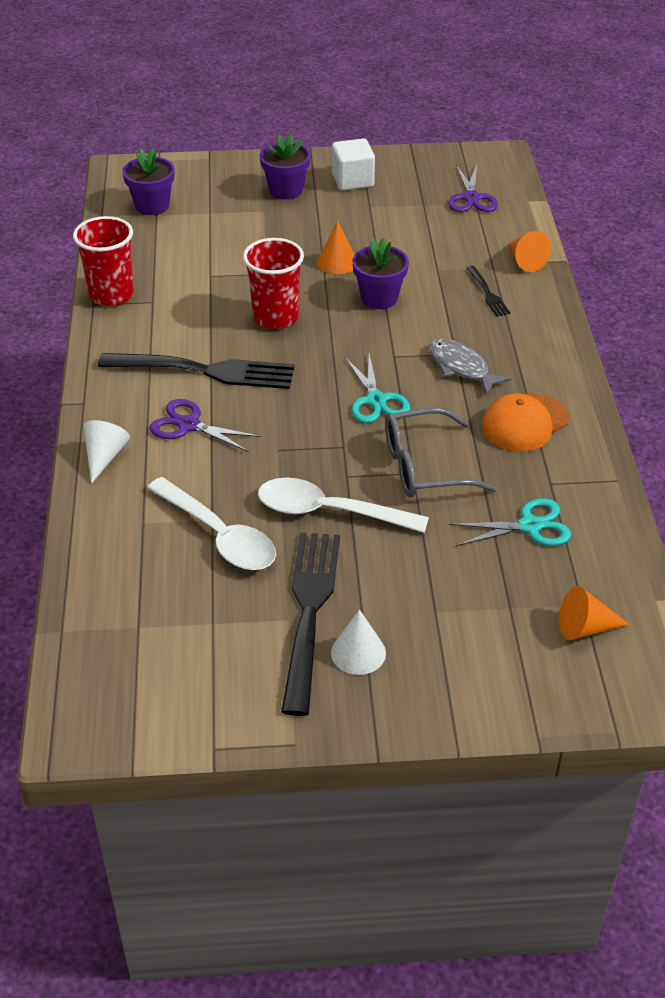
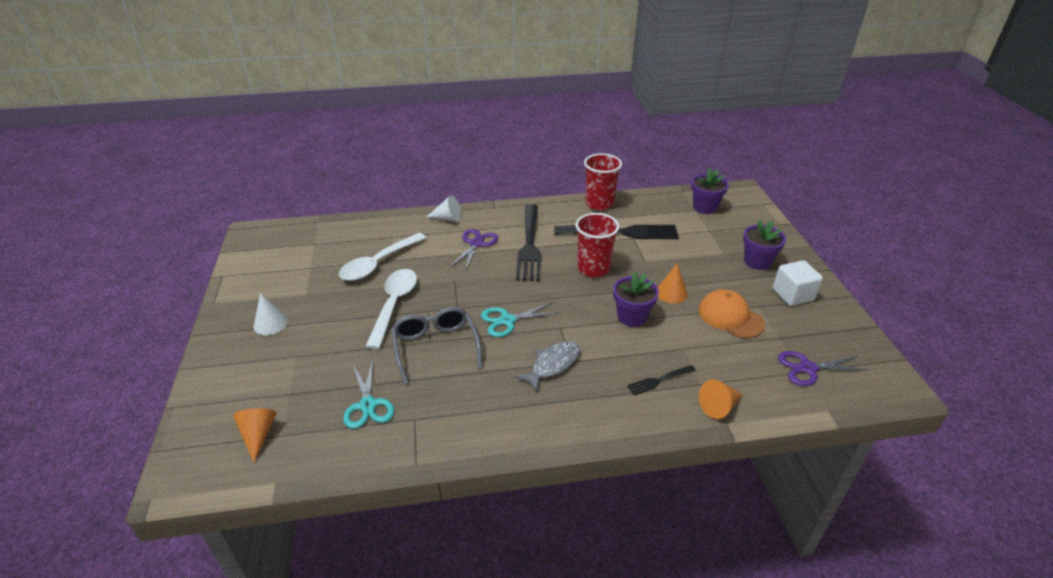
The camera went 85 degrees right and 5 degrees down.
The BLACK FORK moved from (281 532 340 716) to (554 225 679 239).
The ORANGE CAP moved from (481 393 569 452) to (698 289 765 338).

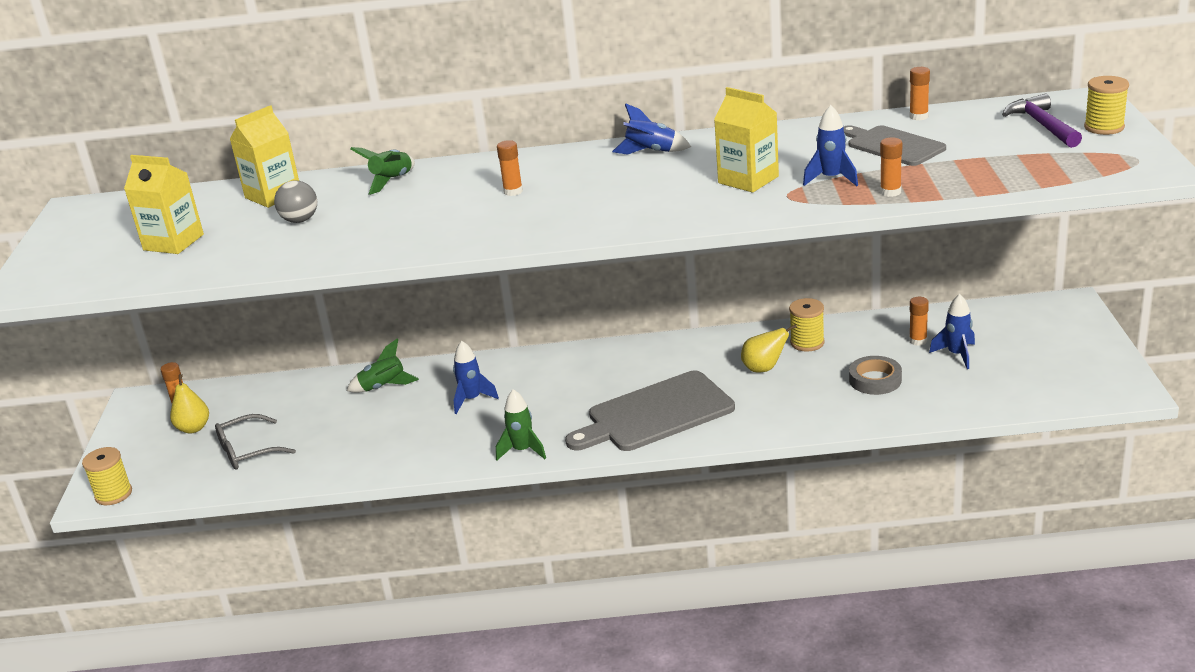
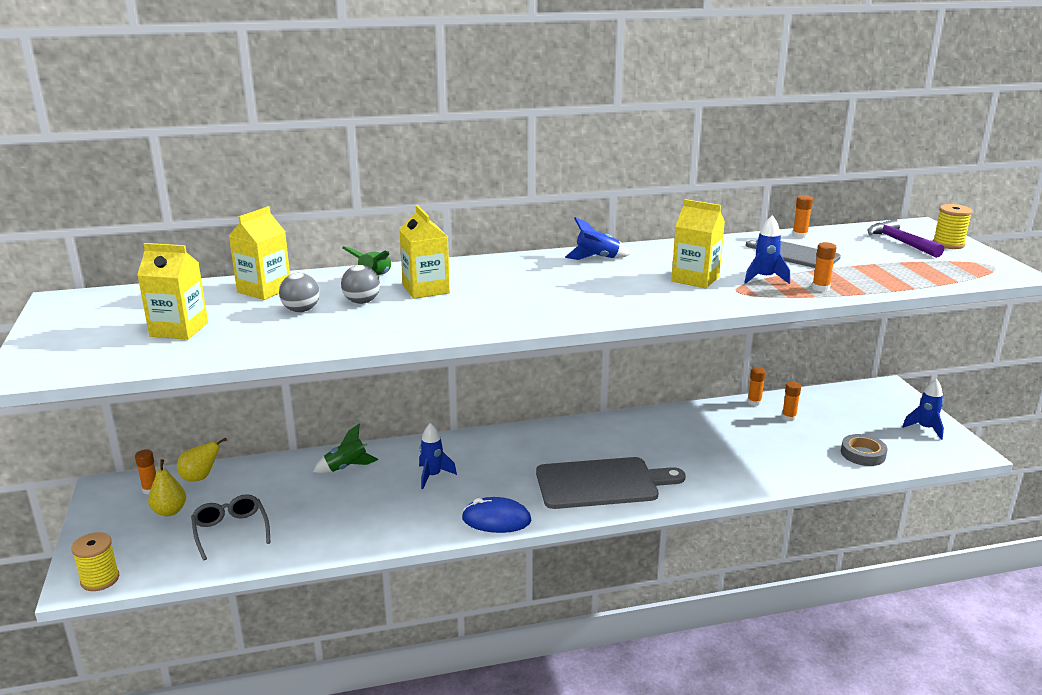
The camera went 15 degrees left and 5 degrees down.
The YELLOW PEAR moved from (741 324 797 372) to (177 437 227 482).
The GREY GLASSES at (215 414 296 470) turned 105 degrees clockwise.
The GREY BALL at (341 265 380 304) appeared.
The YELLOW CARTON at (399 205 450 299) appeared.
The GREEN ROCKET at (496 389 546 461) was replaced by the BLUE MOUSE at (462 497 531 533).
The GREY CUTTING BOARD at (565 371 735 451) turned 150 degrees counterclockwise.
The ORANGE GLUE STICK moved from (497 140 523 196) to (748 367 766 406).
The GREY TAPE moved from (849 356 902 395) to (841 434 887 466).
The BLUE ROCKET moved from (929 294 975 369) to (902 379 944 440).
The YELLOW SPOOL at (789 298 825 352) disappeared.

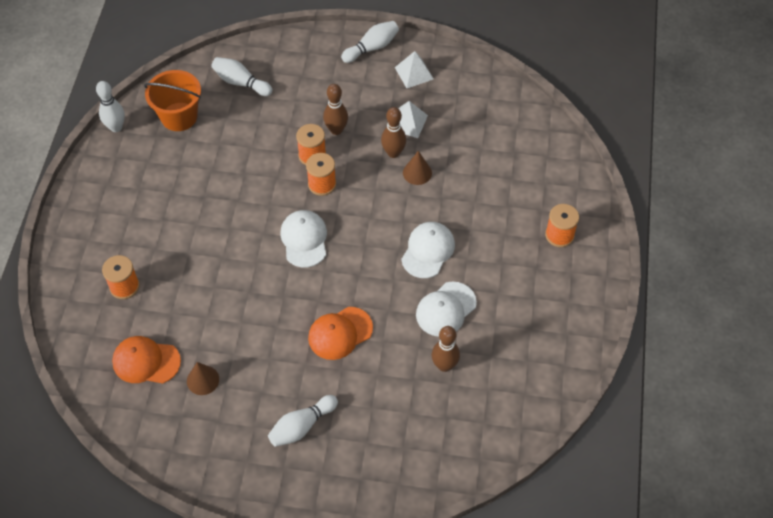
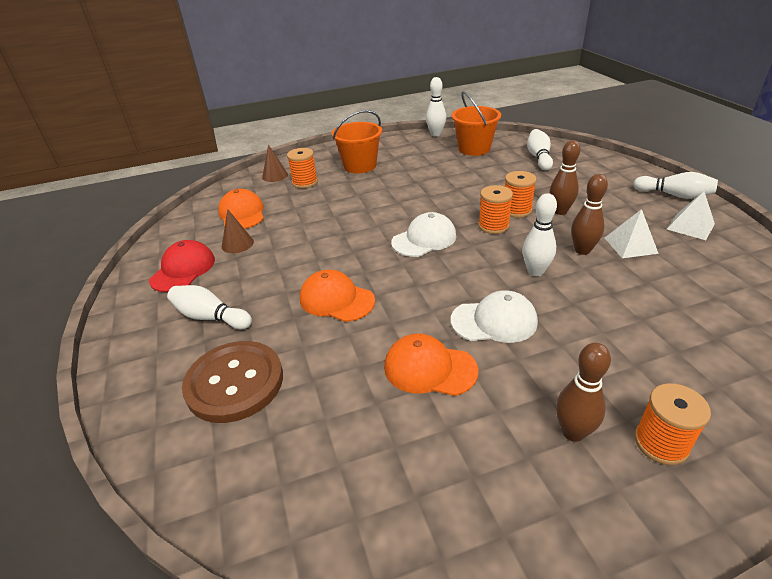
The camera went 65 degrees right and 20 degrees down.
The RED CAP at (149 240 215 292) appeared.
The BROWN BUTTON at (182 341 283 423) appeared.
The BROWN CONE moved from (403 151 432 185) to (262 145 288 182).
The ORANGE BUCKET at (331 110 382 173) appeared.
The WHITE CAP at (416 282 477 336) became the ORANGE CAP at (384 333 478 396).
The WHITE BOWLING PIN at (523 193 557 277) appeared.
The BROWN BOWLING PIN moved from (432 326 460 372) to (556 343 611 442).

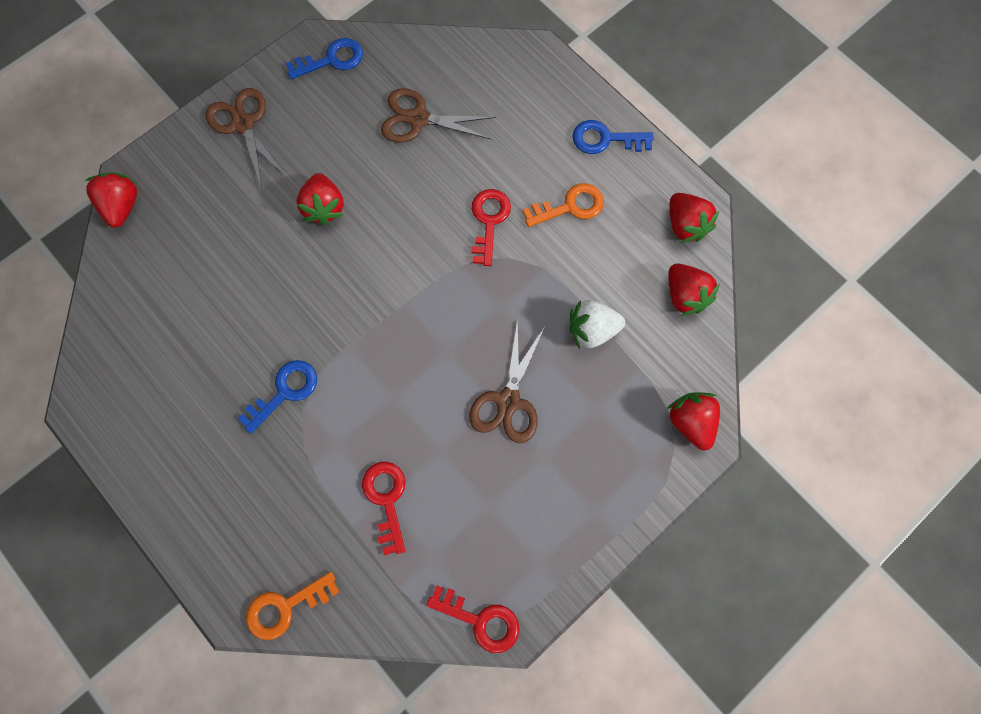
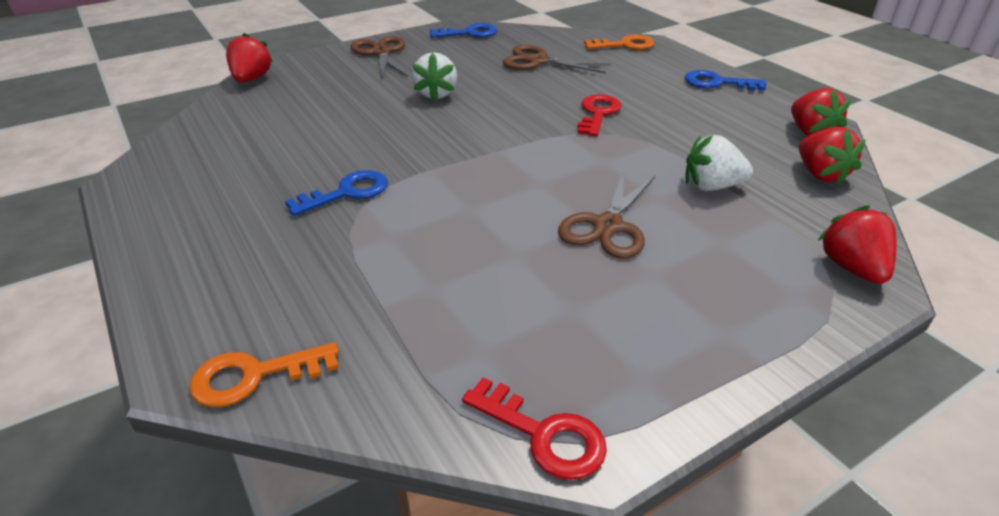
The camera went 10 degrees right and 35 degrees down.
The RED STRAWBERRY at (297 173 344 225) became the WHITE STRAWBERRY at (412 52 457 102).
The ORANGE KEY moved from (523 183 604 227) to (584 35 654 50).
The RED KEY at (362 462 405 555) disappeared.

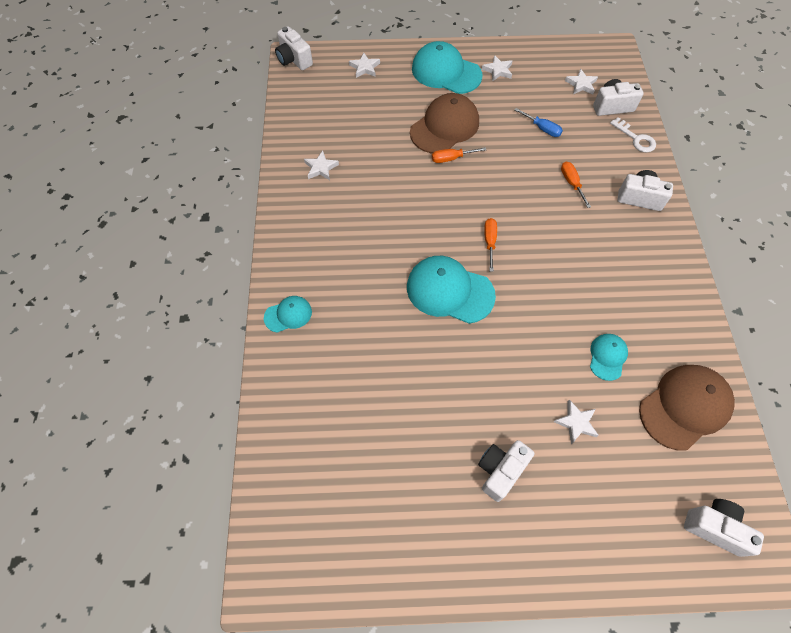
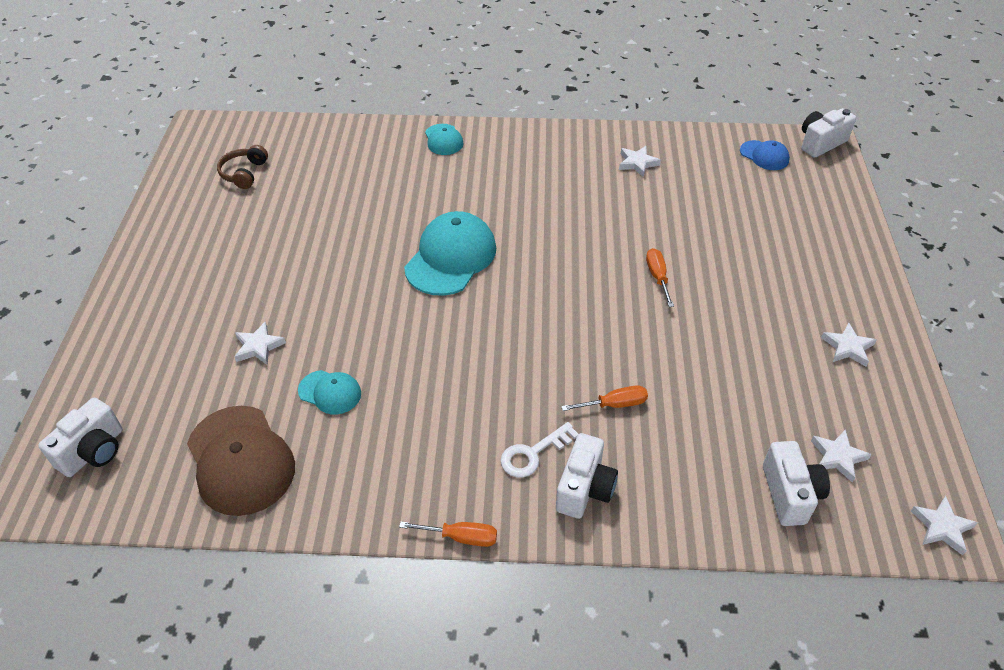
The camera went 95 degrees right and 15 degrees down.
The BROWN HEADPHONES at (217 145 268 189) appeared.
The ORANGE SCREWDRIVER moved from (484 218 497 272) to (399 522 497 547).
The WHITE KEY moved from (610 117 656 152) to (500 422 578 477).
The BLUE CAP at (740 140 790 170) appeared.
The WHITE STAR moved from (349 53 380 78) to (911 496 978 556).
The BROWN CAP at (410 93 479 154) disappeared.
The TURQUOISE CAP at (412 41 482 94) disappeared.
The WHITE CAMERA at (478 440 534 502) disappeared.
The BLUE SCREWDRIVER at (514 108 563 137) disappeared.

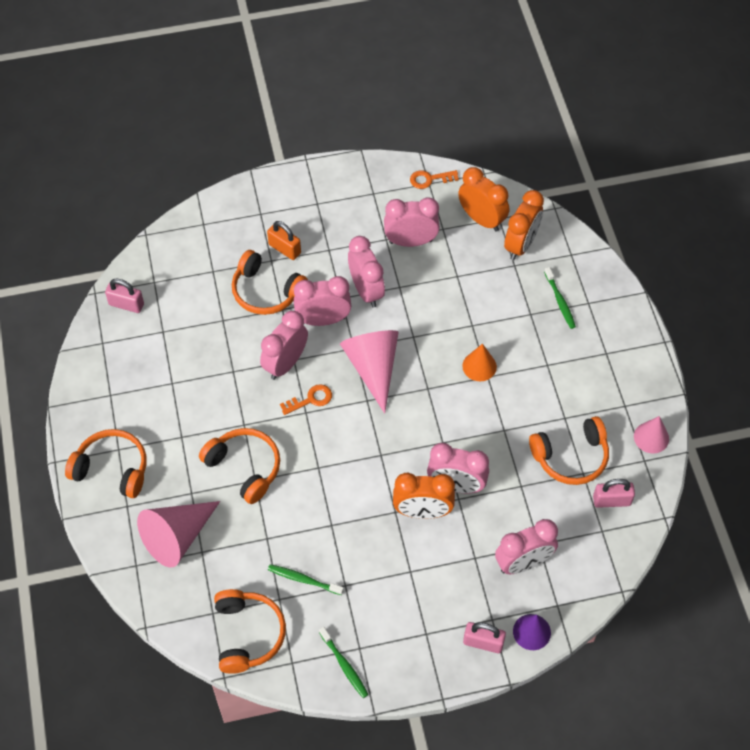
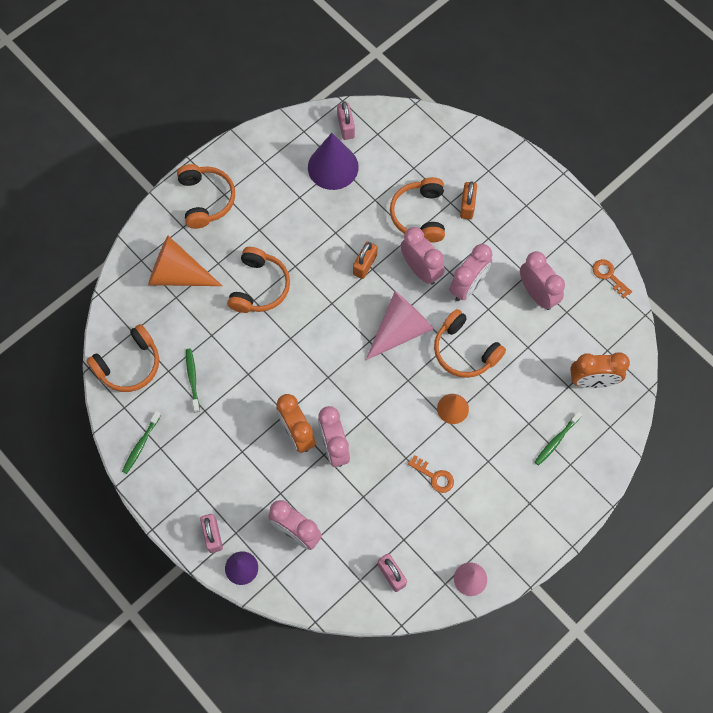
The camera went 60 degrees right and 10 degrees up.
The PINK CONE at (137 501 220 567) became the ORANGE CONE at (148 236 222 286).
The PURPLE CONE at (308 133 359 190) appeared.
The PINK CLOCK at (260 311 308 380) was replaced by the ORANGE PADLOCK at (353 241 377 279).
The ORANGE KEY moved from (280 384 332 415) to (408 455 454 493).
The ORANGE HEADPHONES moved from (529 416 609 485) to (434 309 506 378).
The ORANGE CLOCK at (458 167 509 231) disappeared.

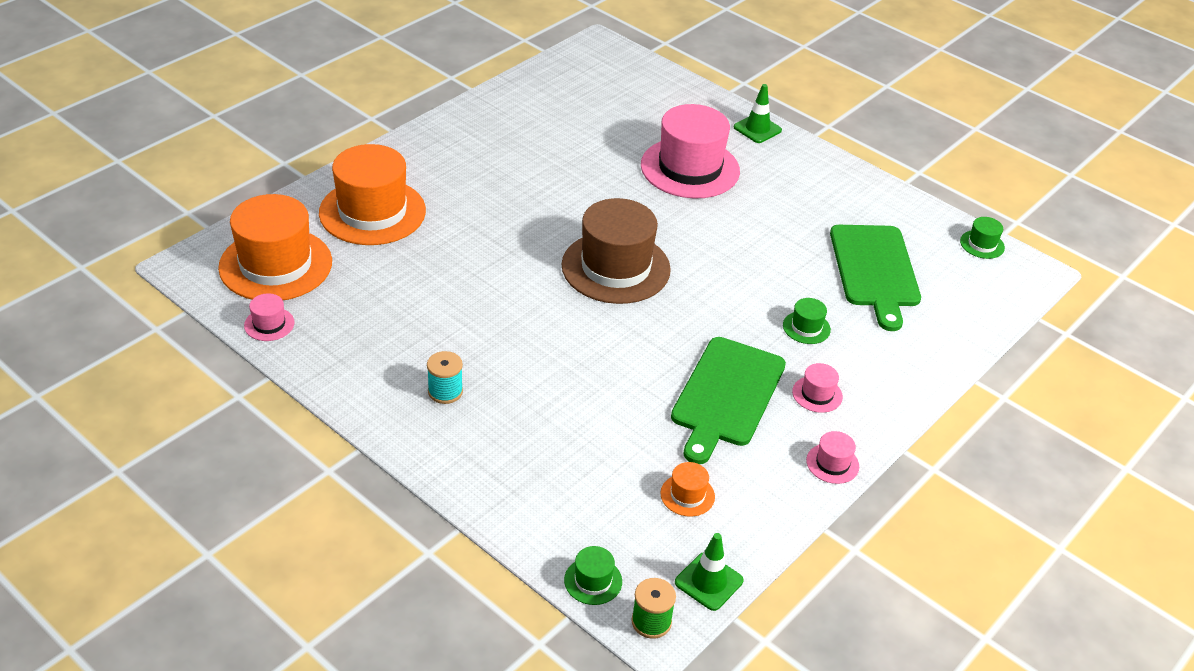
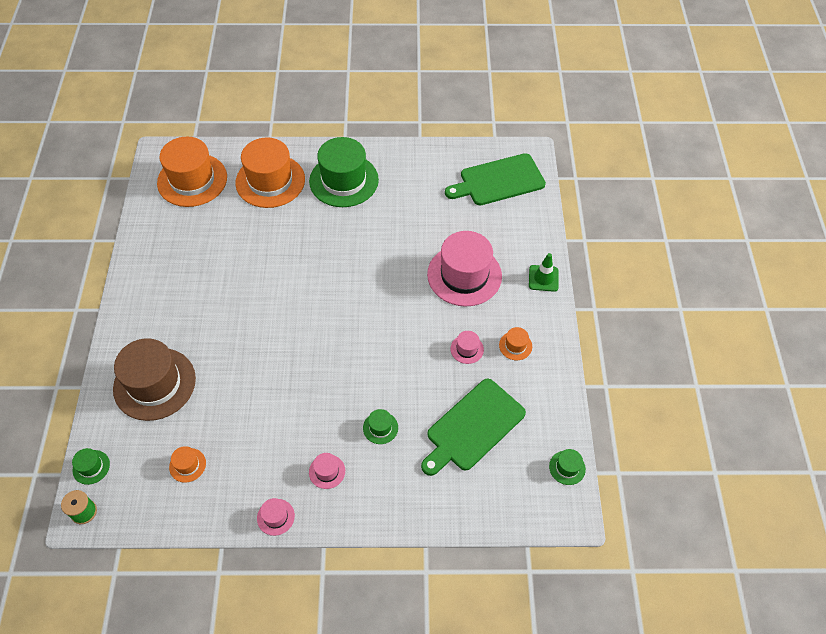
The camera went 50 degrees right and 15 degrees up.
The BROWN HAT moved from (561 198 671 304) to (113 338 196 421).
The GREEN HAT at (309 137 379 207) appeared.
The GREEN CUTTING BOARD moved from (671 337 786 464) to (445 153 546 205).
The PINK HAT moved from (244 293 295 341) to (450 331 484 364).
The ORANGE HAT at (499 327 532 360) appeared.
The TURQUOISE SPOOL at (427 351 463 404) disappeared.
The GREEN TRAFFIC CONE at (675 533 744 611) disappeared.

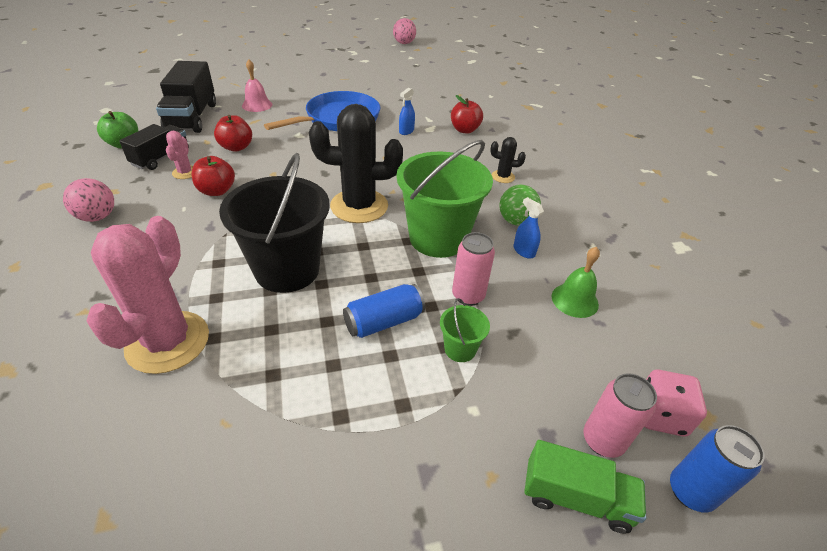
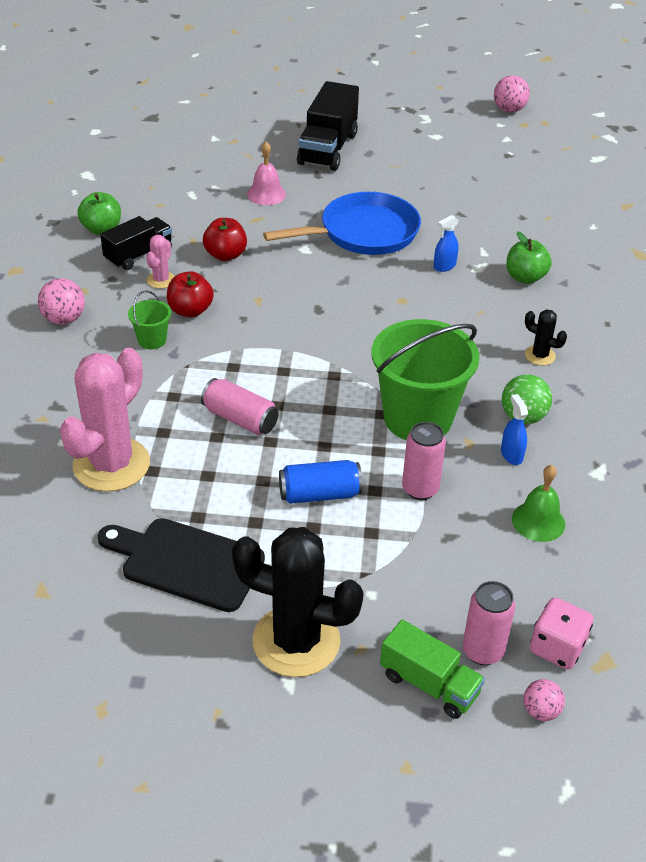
The camera went 20 degrees right and 0 degrees up.
The BLACK CUTTING BOARD at (97 518 265 612) appeared.
The GREEN BUCKET moved from (440 298 490 362) to (128 290 171 350).
The BLACK BUCKET at (219 153 330 293) was replaced by the PINK CAN at (201 378 279 435).
The BLACK CACTUS moved from (309 104 403 223) to (232 527 364 677).
The BLACK TRUCK moved from (156 61 216 133) to (297 81 359 171).
The RED APPLE at (451 95 483 134) became the GREEN APPLE at (506 231 552 284).
The BLUE CAN at (670 425 765 513) was replaced by the PINK BALL at (523 679 565 721).

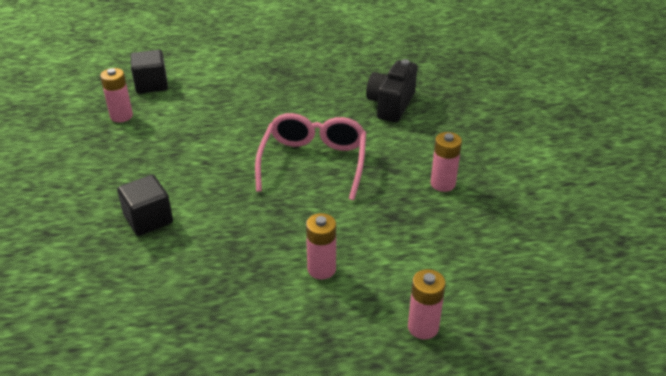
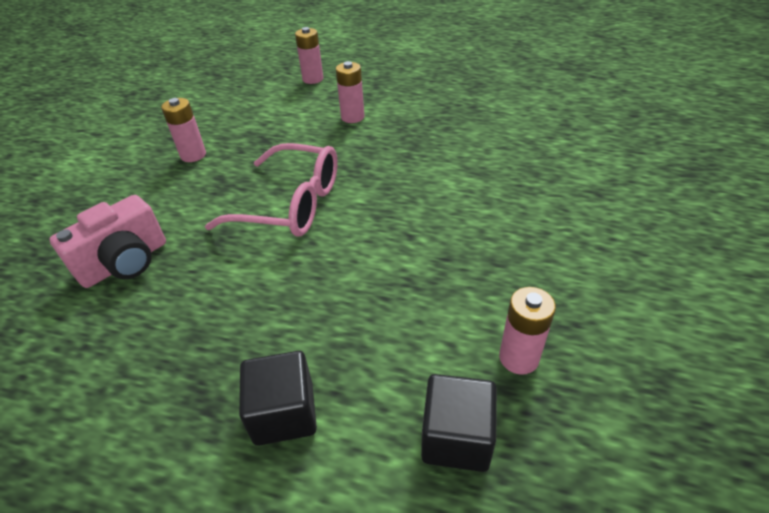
The camera went 155 degrees left and 5 degrees up.
The BLACK CAMERA at (366 59 417 122) became the PINK CAMERA at (49 195 166 288).
The PINK GLASSES at (255 113 366 200) turned 105 degrees counterclockwise.
The BLACK CUBE moved from (117 175 173 236) to (239 351 317 446).

